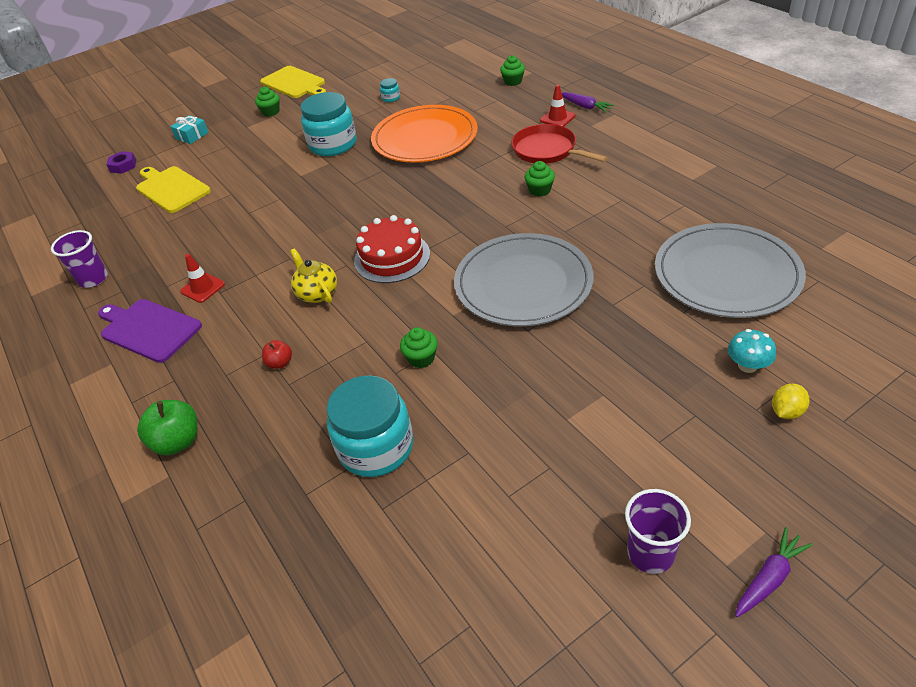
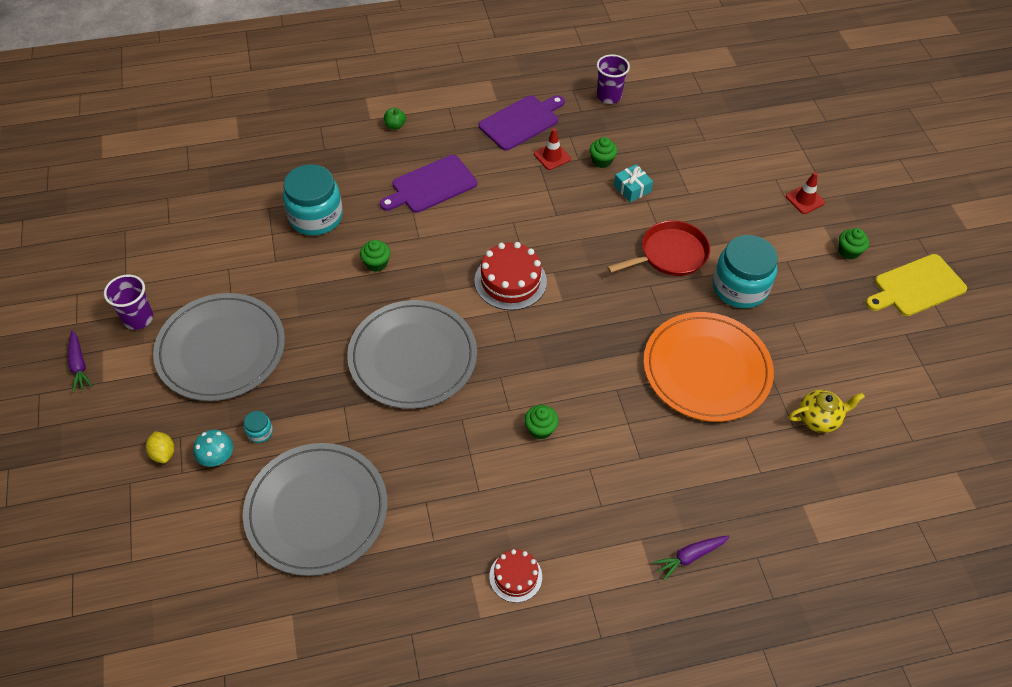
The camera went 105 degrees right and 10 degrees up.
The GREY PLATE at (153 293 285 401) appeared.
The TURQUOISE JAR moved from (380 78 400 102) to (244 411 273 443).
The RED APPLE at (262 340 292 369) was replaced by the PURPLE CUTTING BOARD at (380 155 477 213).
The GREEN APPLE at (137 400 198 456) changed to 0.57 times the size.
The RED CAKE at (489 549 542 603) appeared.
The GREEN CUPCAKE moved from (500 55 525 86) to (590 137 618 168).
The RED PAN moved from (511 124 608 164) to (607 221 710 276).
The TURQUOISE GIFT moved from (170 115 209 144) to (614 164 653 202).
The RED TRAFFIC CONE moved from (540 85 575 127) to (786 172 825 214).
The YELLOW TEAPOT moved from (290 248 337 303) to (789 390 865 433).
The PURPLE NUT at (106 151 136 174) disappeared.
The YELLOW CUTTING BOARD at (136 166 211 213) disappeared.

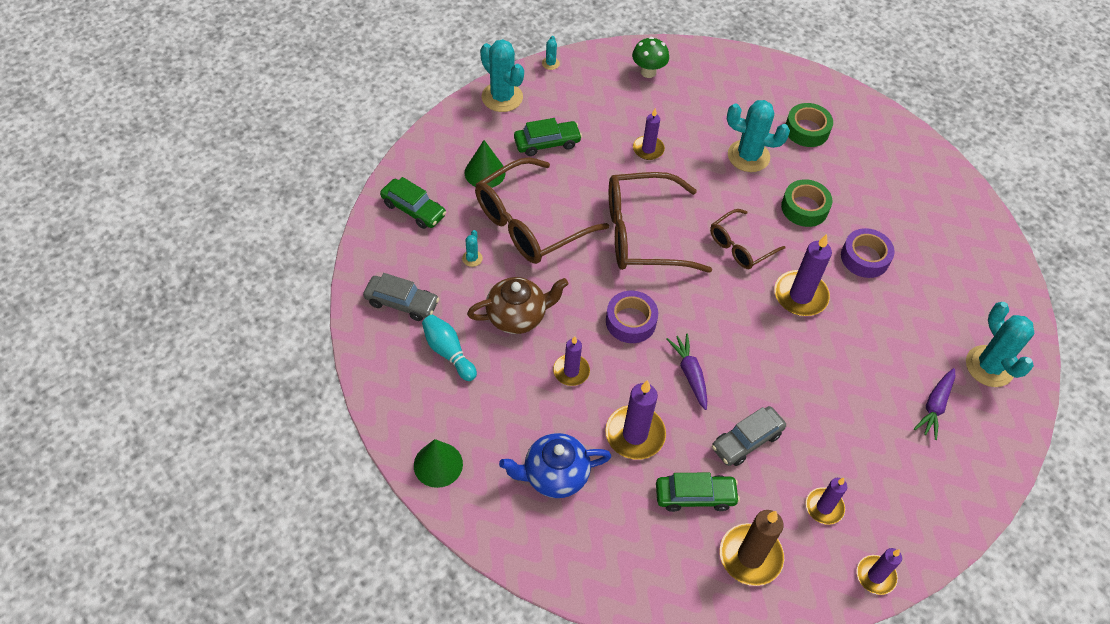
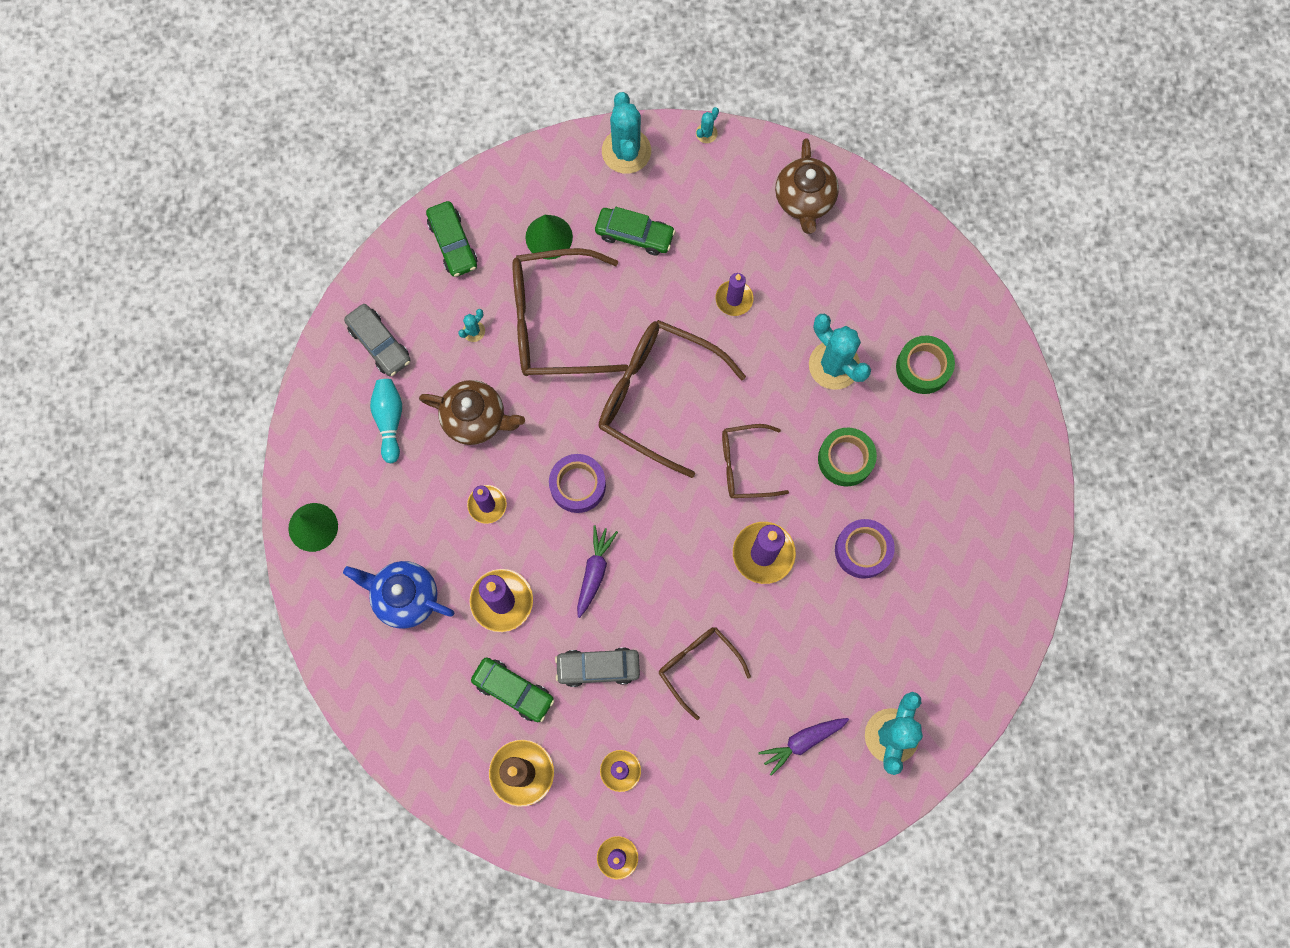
The camera went 35 degrees right and 20 degrees up.
The BROWN GLASSES at (659 627 751 720) appeared.
The GREEN MUSHROOM at (632 37 669 78) was replaced by the BROWN TEAPOT at (775 138 839 234).

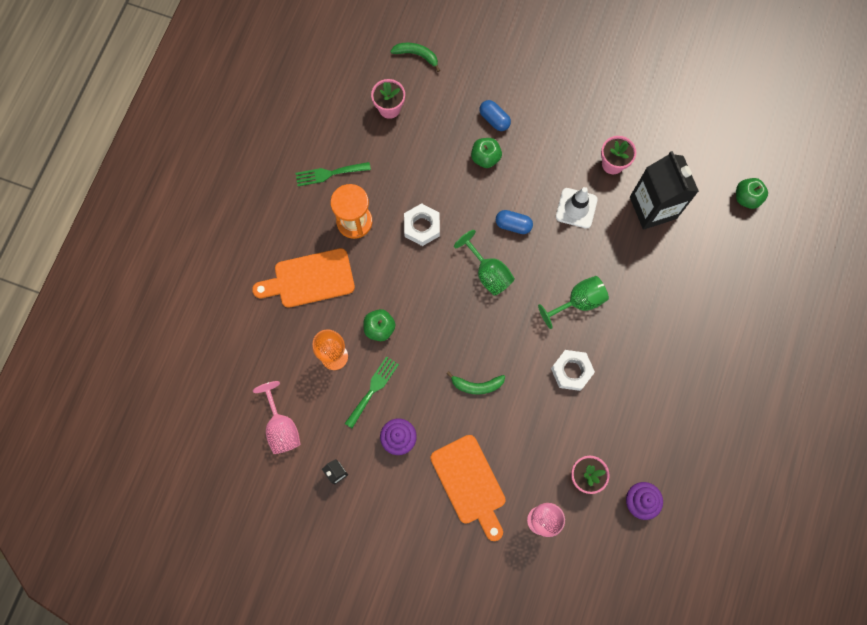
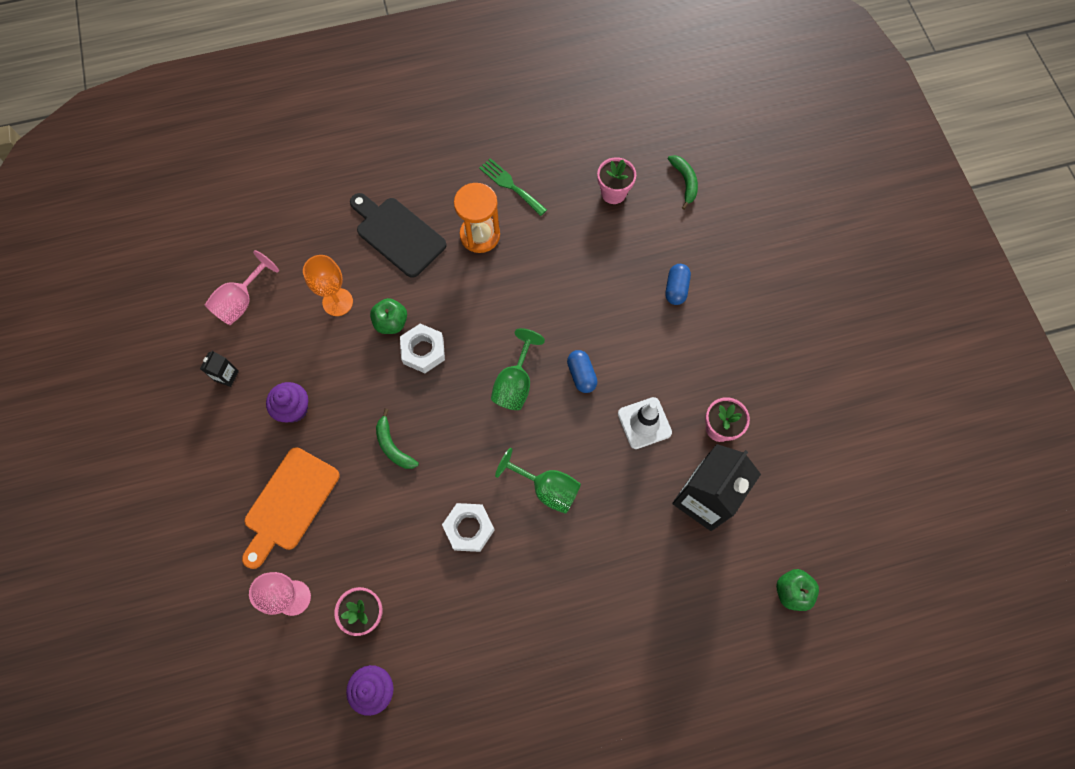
The camera went 55 degrees right and 5 degrees down.
The ORANGE CUTTING BOARD at (252 248 355 308) became the BLACK CUTTING BOARD at (350 193 447 278).
The WHITE NUT moved from (404 203 440 246) to (400 324 445 373).
The GREEN FORK at (344 356 399 428) disappeared.
The GREEN APPLE at (471 138 502 168) disappeared.

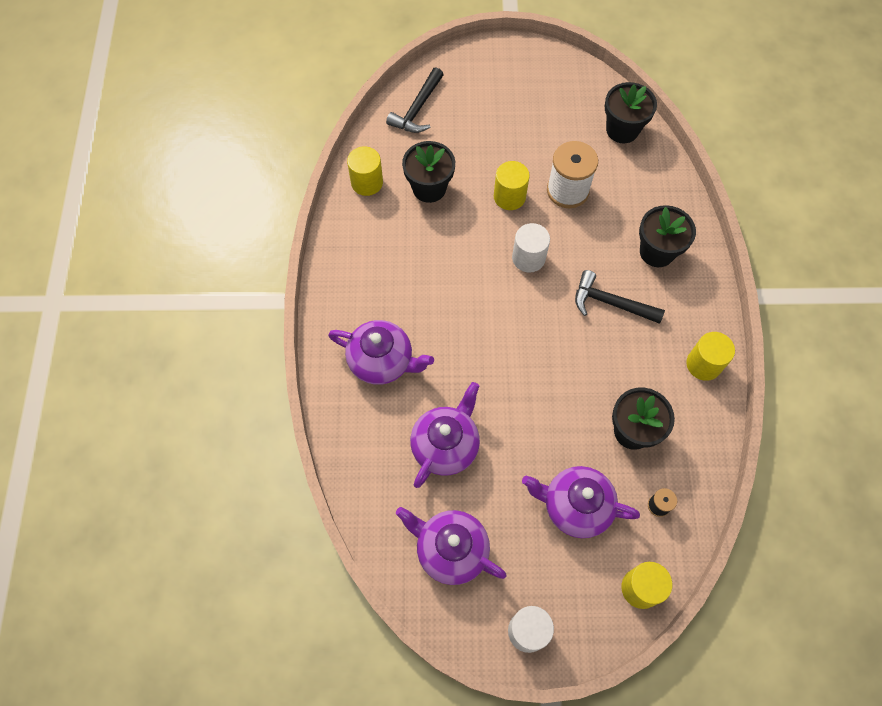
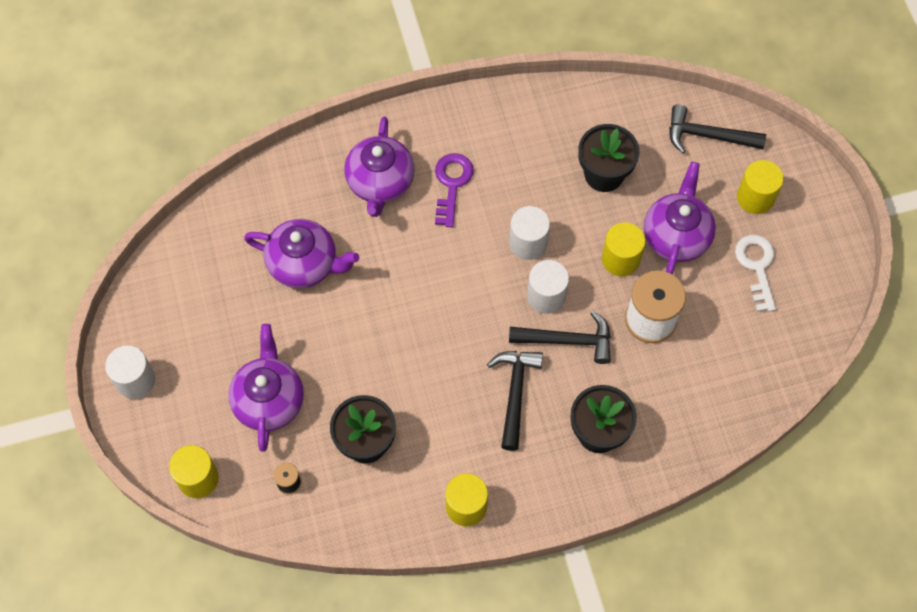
The camera went 75 degrees right and 0 degrees up.
The PURPLE KEY at (435 153 474 227) appeared.
The WHITE CYLINDER at (509 206 550 260) appeared.
The BLACK HAMMER at (509 311 611 364) appeared.
The PURPLE TEAPOT moved from (396 507 506 585) to (644 162 716 275).
The WHITE KEY at (735 235 776 312) appeared.
The YELLOW CYLINDER moved from (347 146 383 196) to (737 160 784 214).
The BLACK FLOWER POT at (605 82 657 143) disappeared.

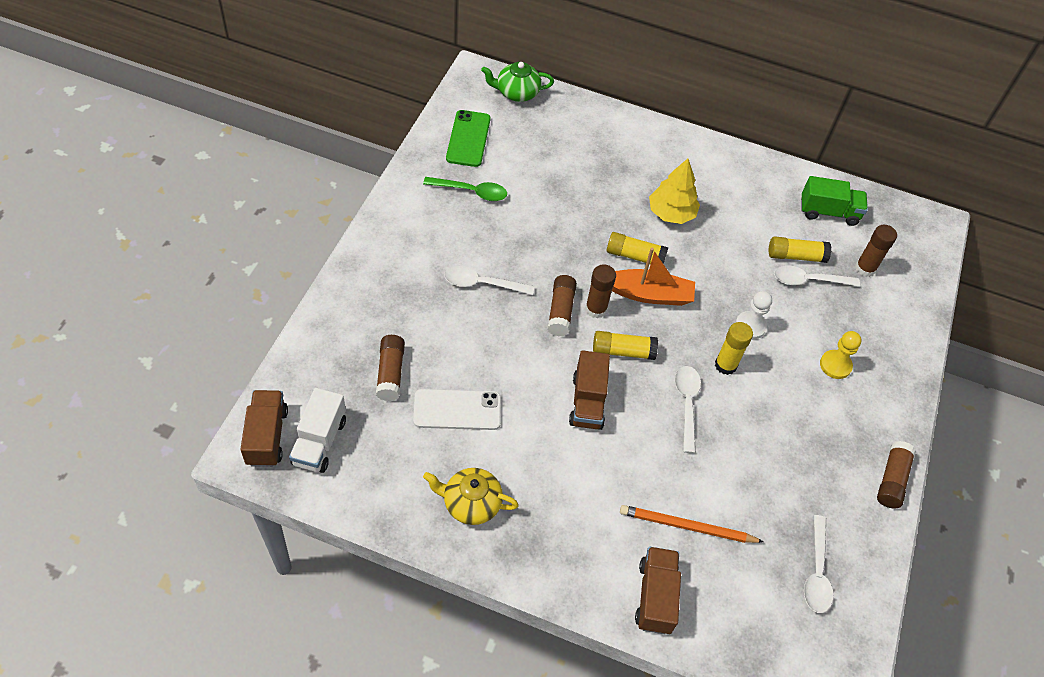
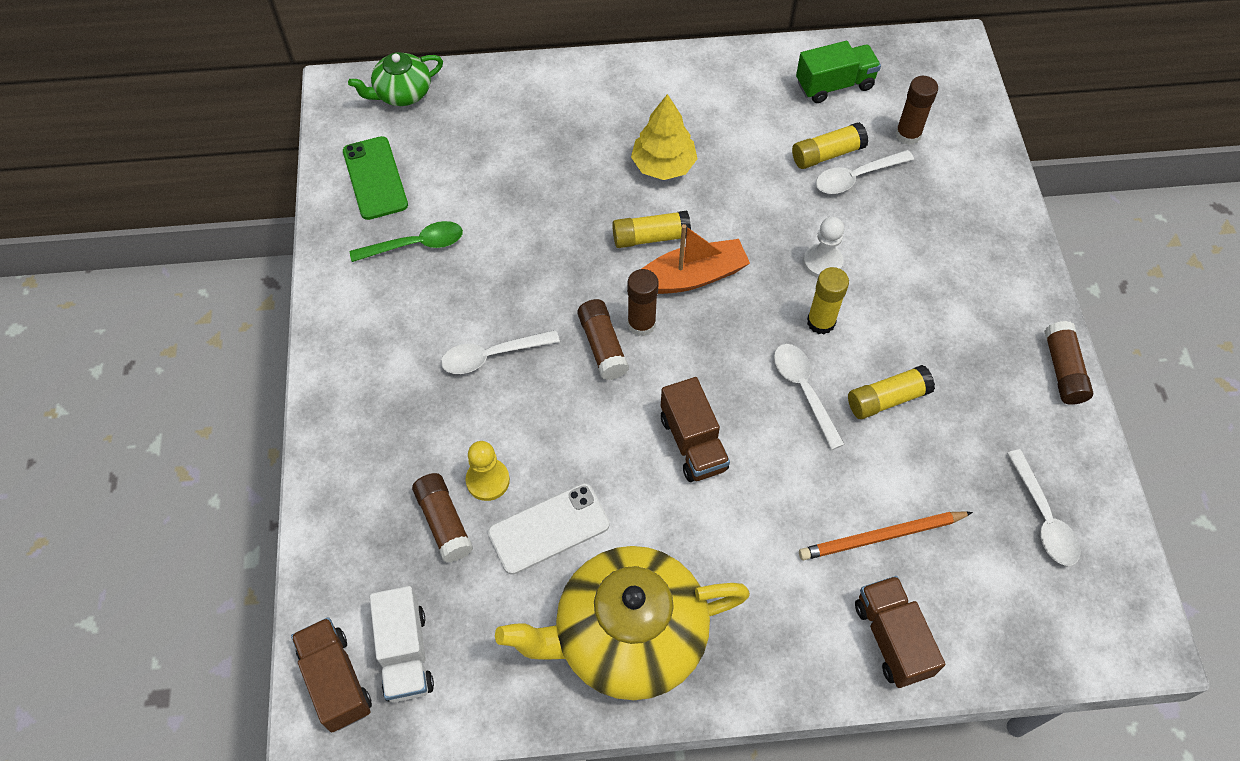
The camera went 20 degrees left and 5 degrees up.
The YELLOW PAWN moved from (820 331 862 379) to (466 441 510 501).
The YELLOW TEAPOT at (423 468 519 525) changed to 1.95 times the size.
The YELLOW GLUE STICK moved from (593 331 658 360) to (848 365 935 419).

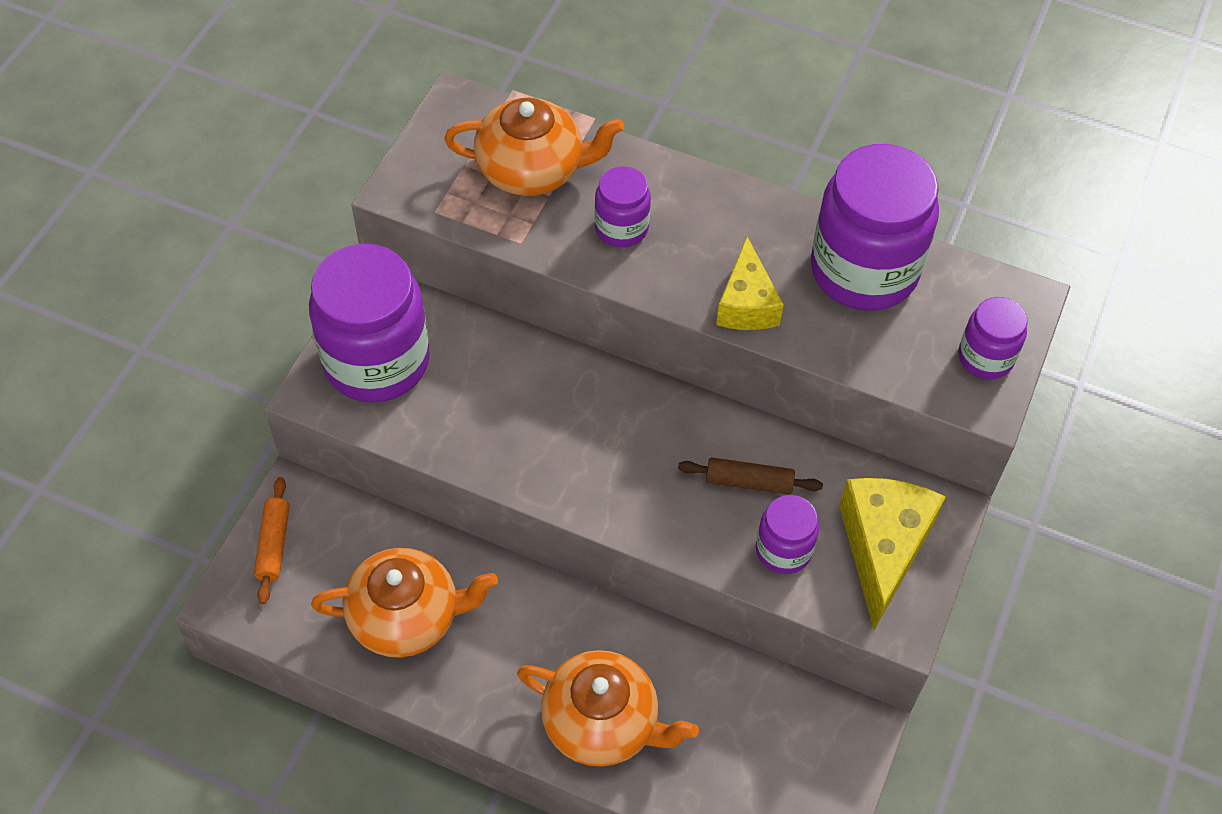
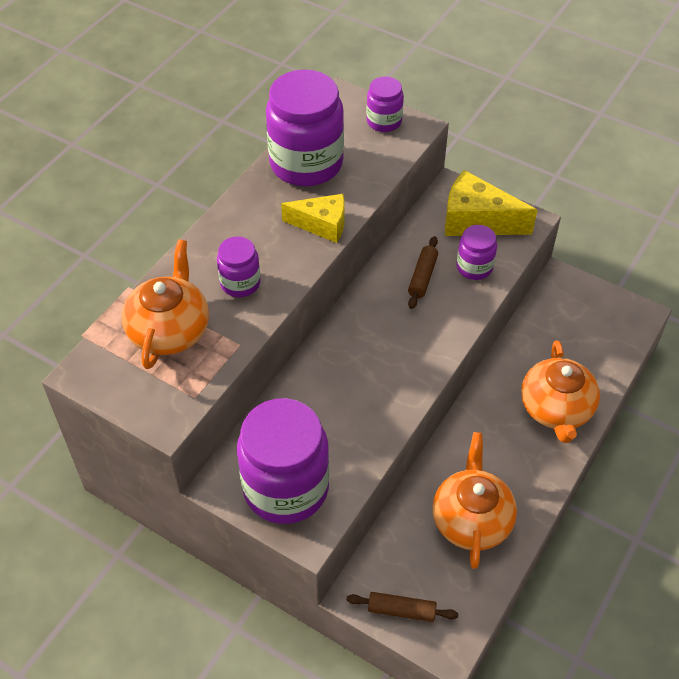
The camera went 80 degrees left and 5 degrees down.
The ORANGE ROLLING PIN at (254 477 290 604) became the BROWN ROLLING PIN at (347 592 459 622).
The ORANGE TEAPOT at (517 650 699 767) turned 150 degrees clockwise.

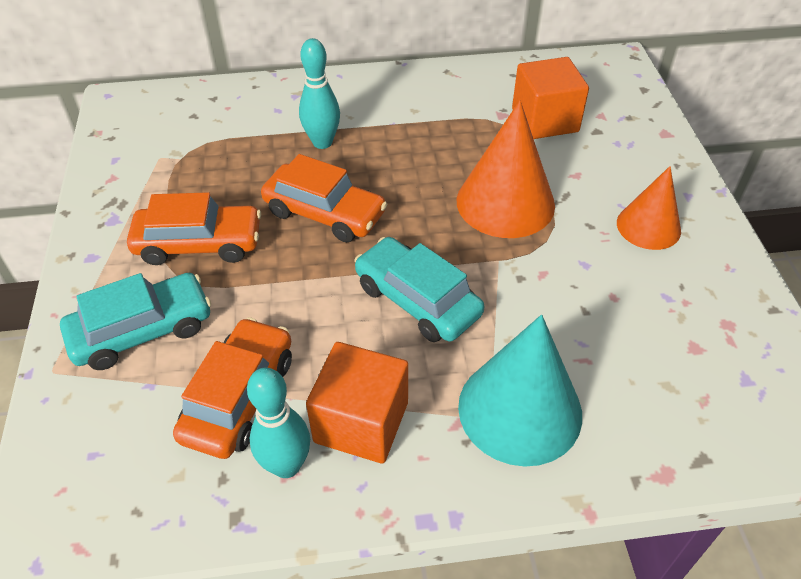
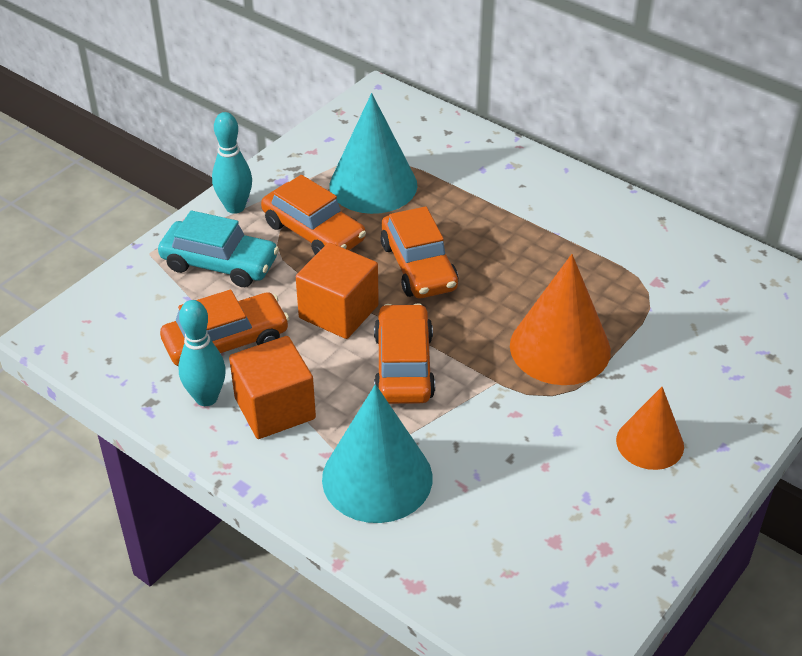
The camera went 45 degrees right and 5 degrees down.
The TURQUOISE BOWLING PIN moved from (299 38 340 149) to (212 112 252 214).
The ORANGE CUBE moved from (512 57 589 139) to (296 243 379 339).
The TURQUOISE CONE at (329 93 418 214) appeared.
The TURQUOISE CAR at (354 237 484 342) became the ORANGE CAR at (374 303 435 404).

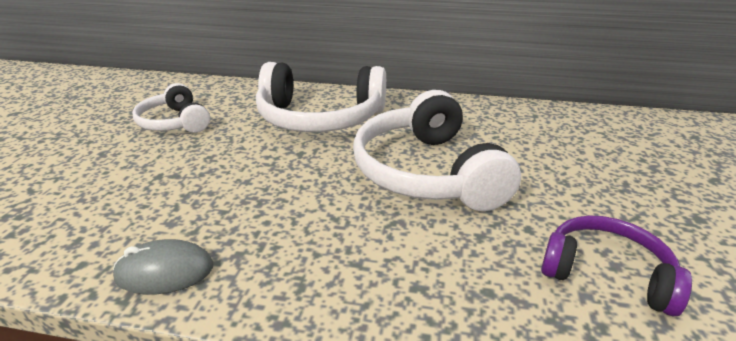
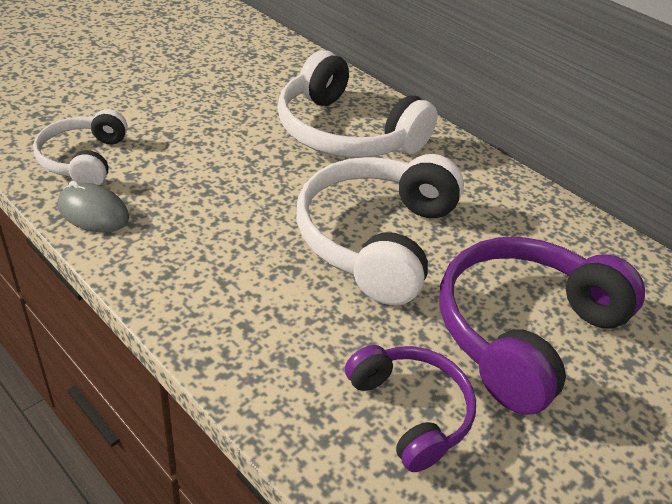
The camera went 30 degrees right and 10 degrees up.
The WHITE HEADPHONES moved from (132 83 210 133) to (33 109 128 185).
The PURPLE HEADPHONES at (439 237 645 415) appeared.

